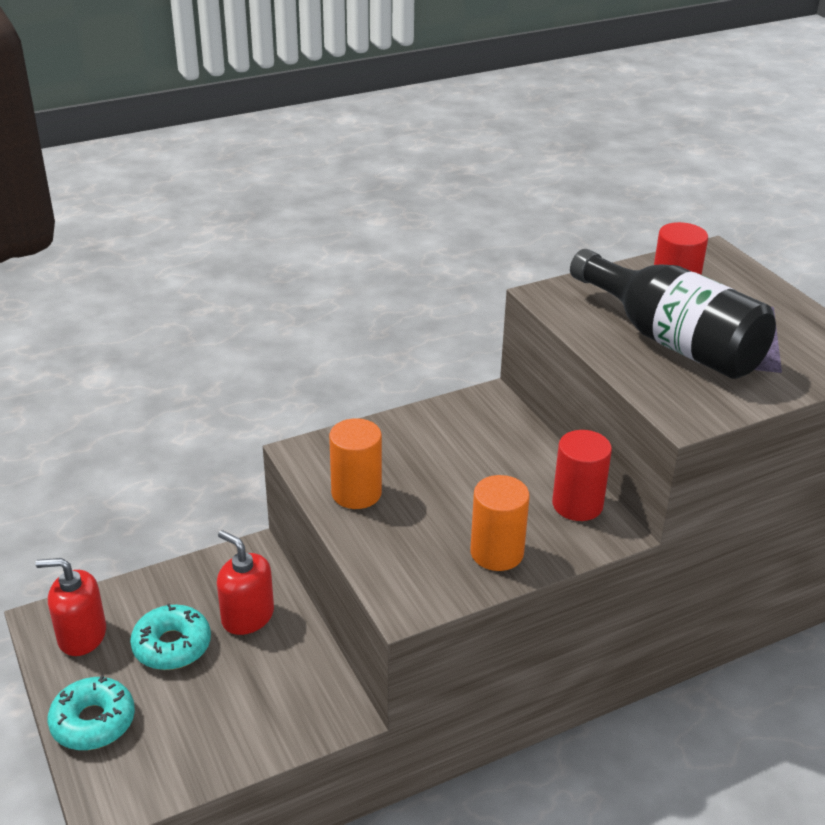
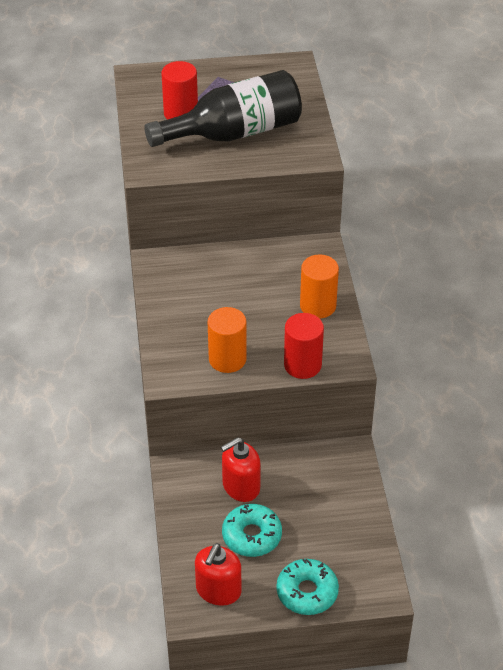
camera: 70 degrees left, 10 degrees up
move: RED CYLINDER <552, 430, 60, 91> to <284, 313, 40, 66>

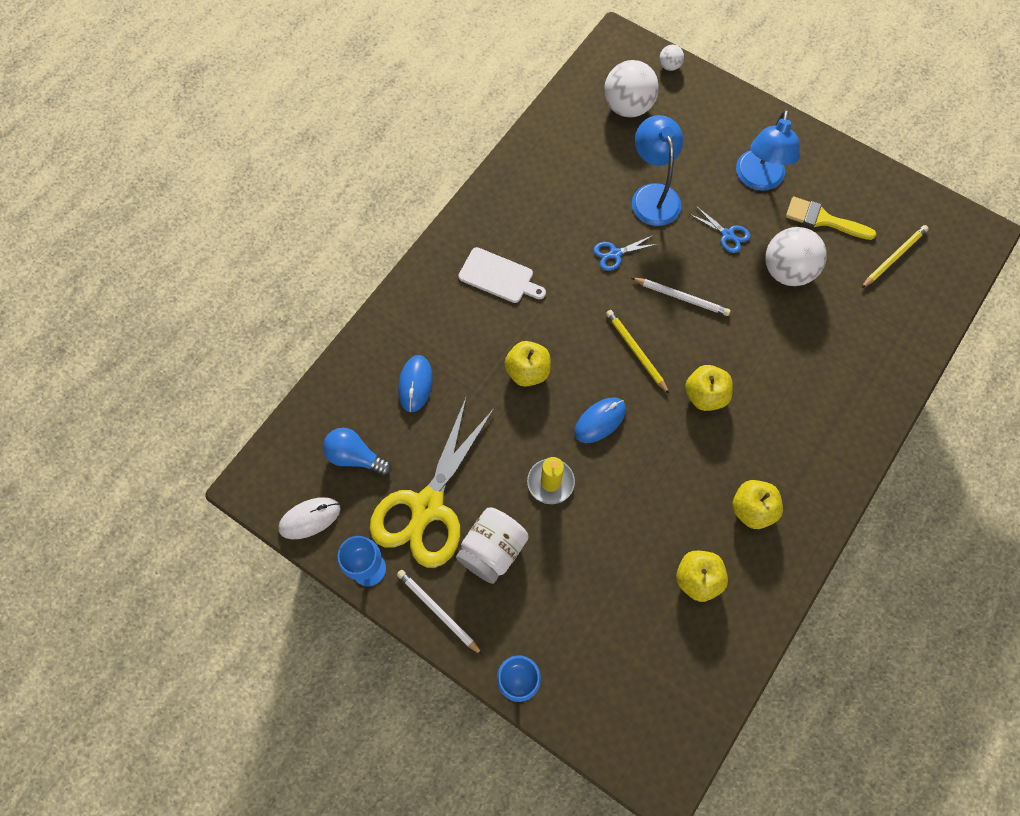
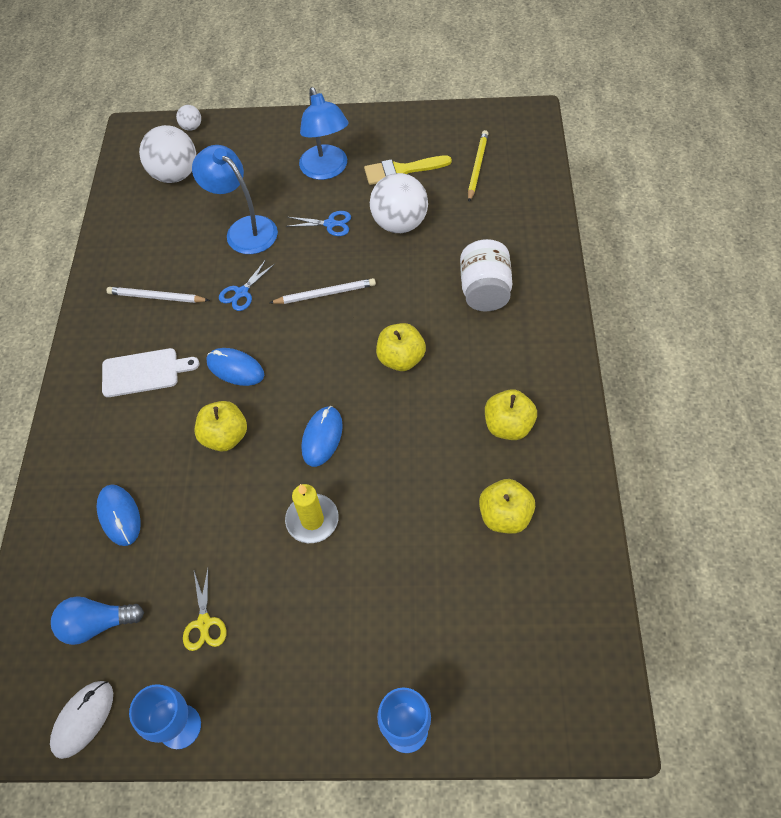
camera: 30 degrees left, 10 degrees down
delete: YELLOW PENCIL <606, 310, 63, 84>
insert: BLUE MOUSE <206, 348, 58, 38>
move: WHITE PENCIL <397, 570, 85, 85> to <107, 287, 103, 16>; WHITE JAR <456, 507, 73, 77> to <460, 239, 52, 72>
resize: YELLOW SCISSORS <369, 398, 125, 170> = <183, 569, 43, 82> x0.40

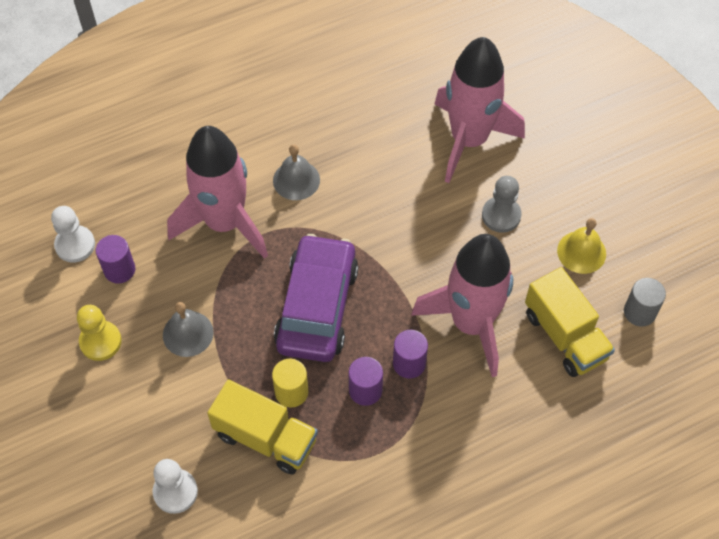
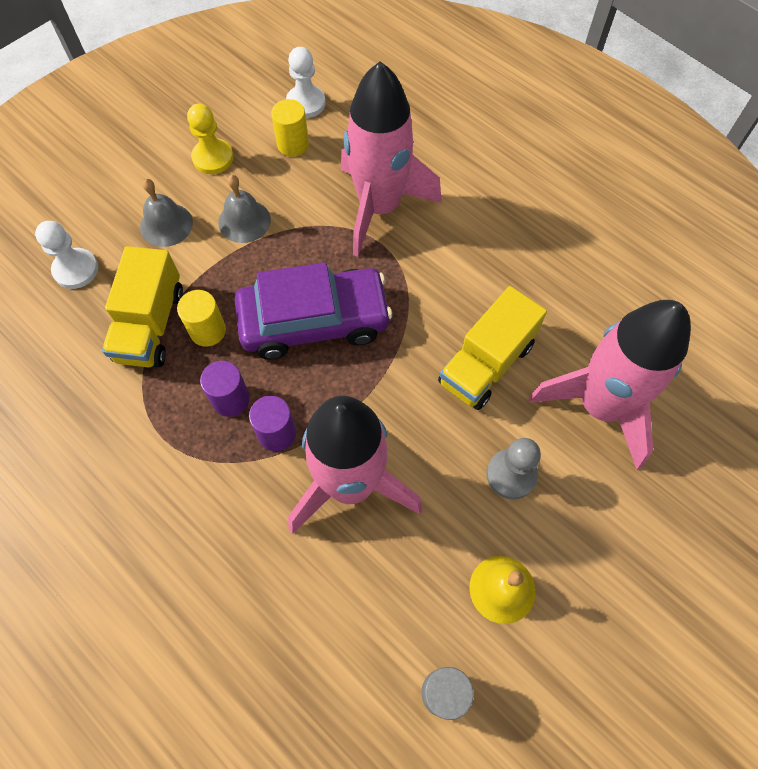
camera: 70 degrees right, 5 degrees up
move: GREY BELL <273, 144, 47, 56> to <140, 179, 53, 68>; YELLOW TRUCK <525, 267, 90, 110> to <438, 286, 109, 124>
recolor: PURPLE CYLINDER <96, 235, 39, 49> to YELLOW CYLINDER <271, 99, 38, 58>

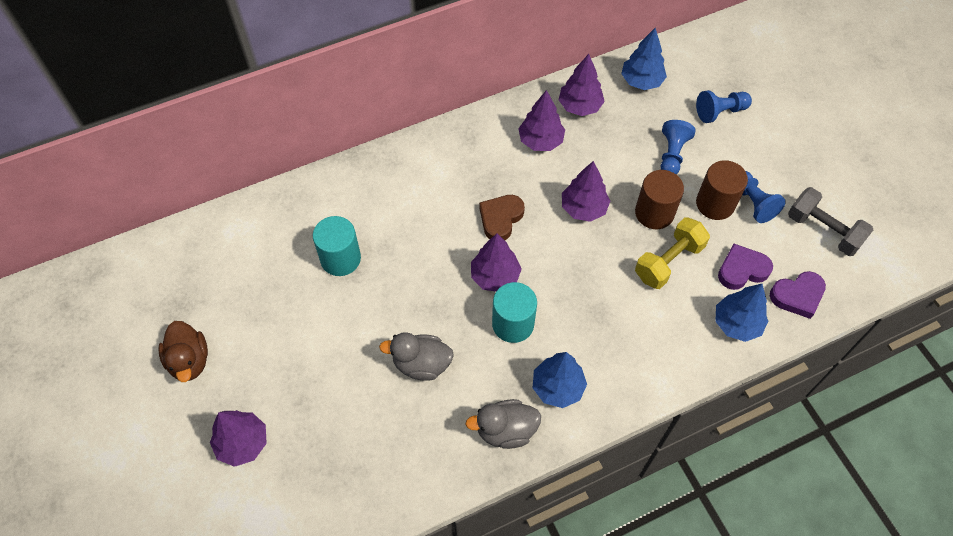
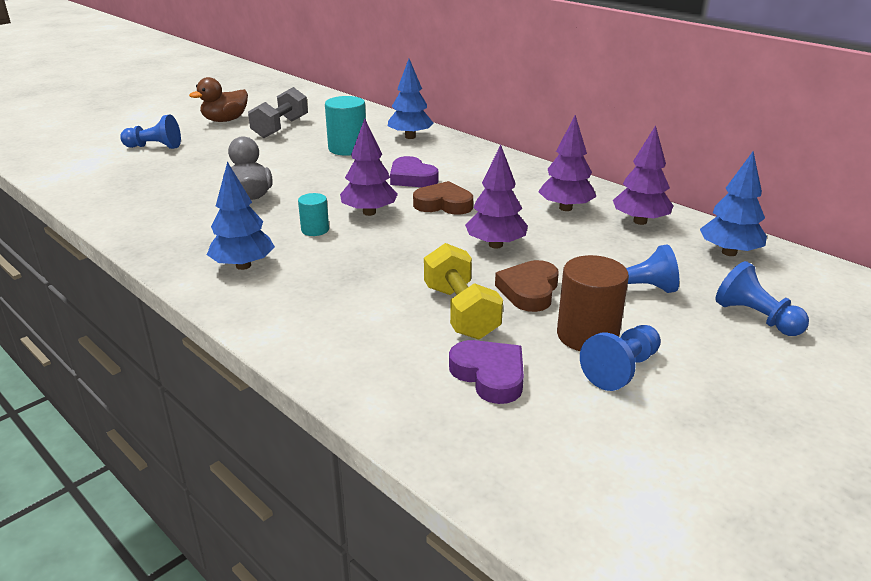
camera: 70 degrees right, 30 degrees down
delete: GREY DUCK <465, 399, 76, 50>
move: BLUE TREE <715, 284, 53, 58> to <388, 59, 46, 80>; PURPLE HEART <770, 271, 56, 48> to <390, 156, 48, 31>; GREY DUMBBELL <788, 187, 85, 69> to <248, 87, 60, 51>
replace: PURPLE TREE <210, 410, 57, 57> to BLUE PAWN <120, 114, 61, 35>; BROWN CYLINDER <635, 170, 49, 59> to BROWN HEART <495, 260, 64, 52>
rotate: YELLOW DUMBBELL <635, 217, 75, 72> = <424, 243, 79, 96> 45 degrees clockwise
resize: TURQUOISE CYLINDER <492, 282, 45, 61> = <298, 193, 31, 43> x0.57

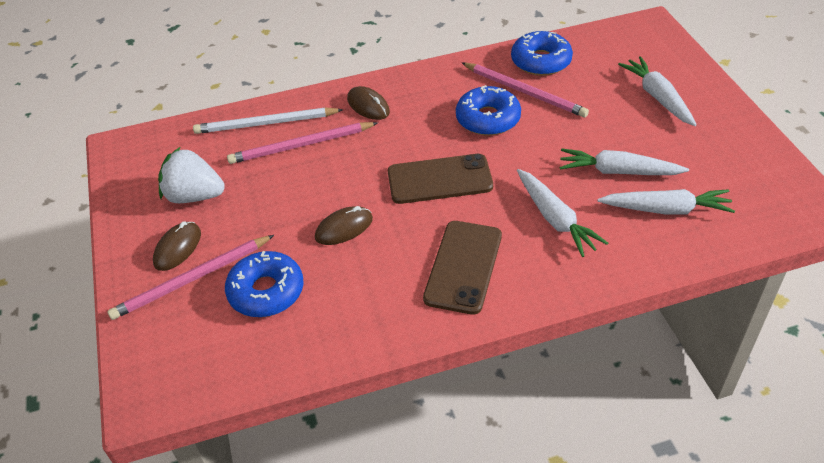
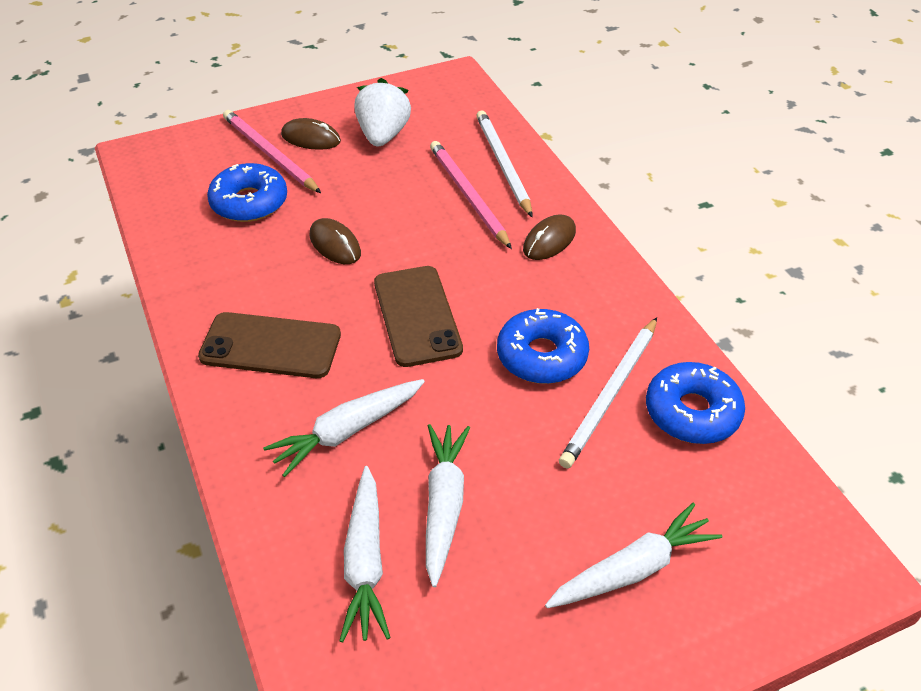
camera: 80 degrees right, 0 degrees up
recolor: PINK PENCIL <461, 62, 128, 56> to WHITE PENCIL <559, 317, 98, 151>

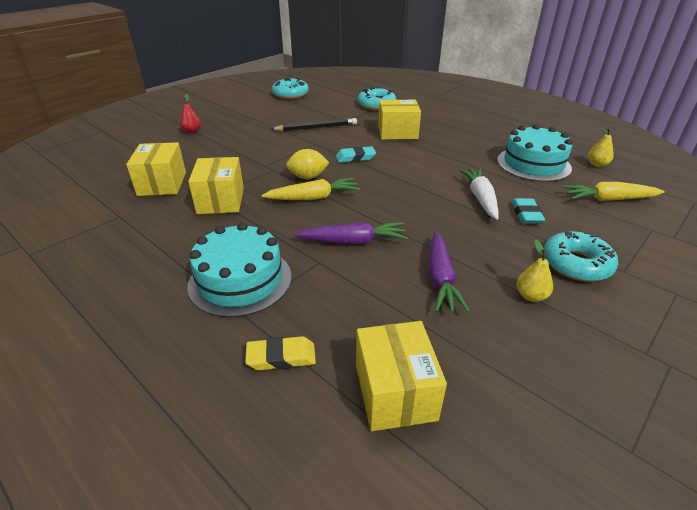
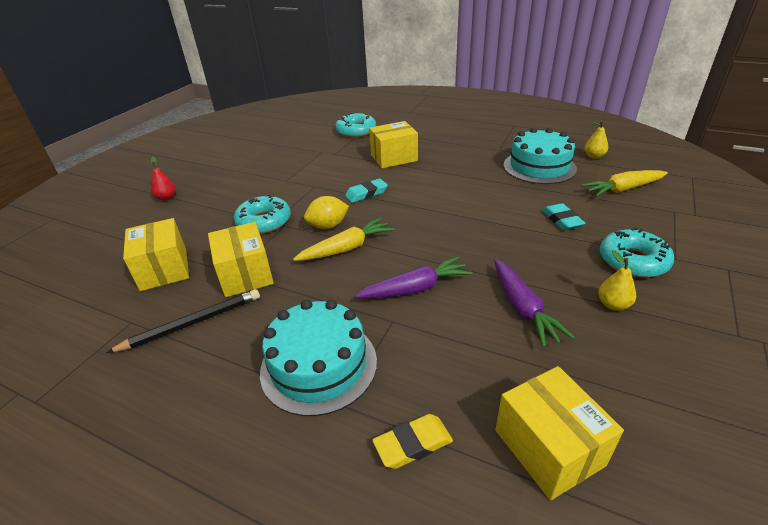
camera: 15 degrees left, 0 degrees up
delete: WHITE CARROT <458, 168, 41, 52>
move: BLACK PENCIL <271, 118, 86, 13> to <106, 289, 154, 64>; TURQUOISE DONUT <272, 78, 37, 21> to <234, 194, 57, 40>

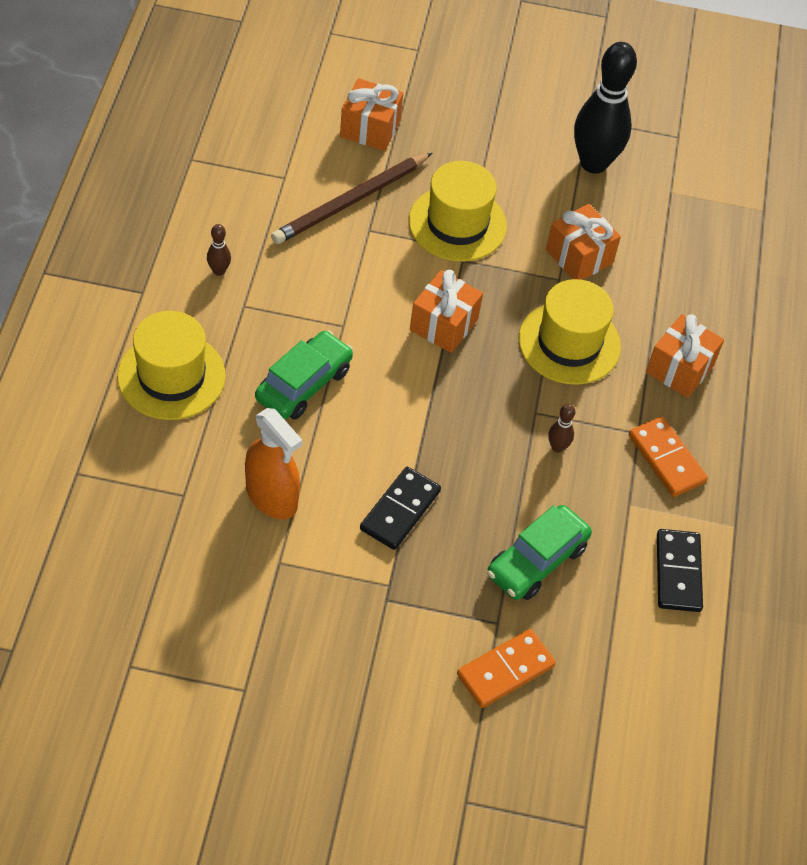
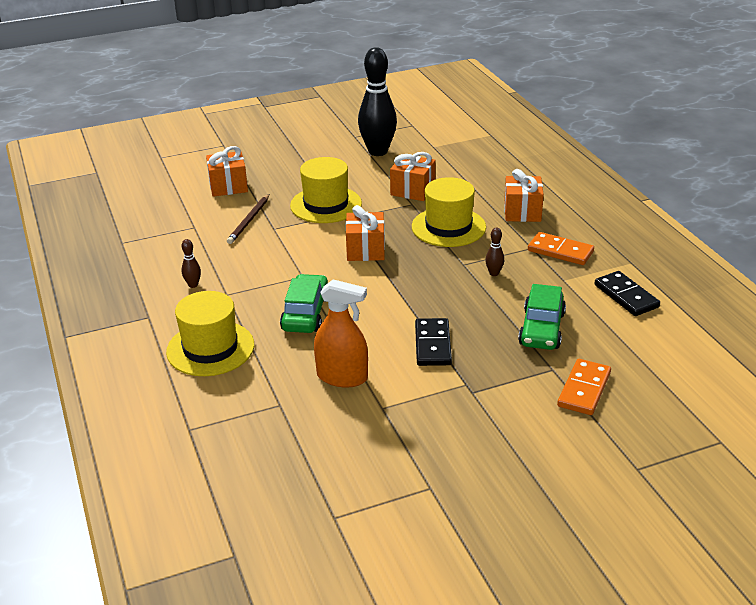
camera: 25 degrees left, 20 degrees down
resize: BROWN PENCIL <271, 153, 161, 91> = <227, 194, 42, 50> x0.65

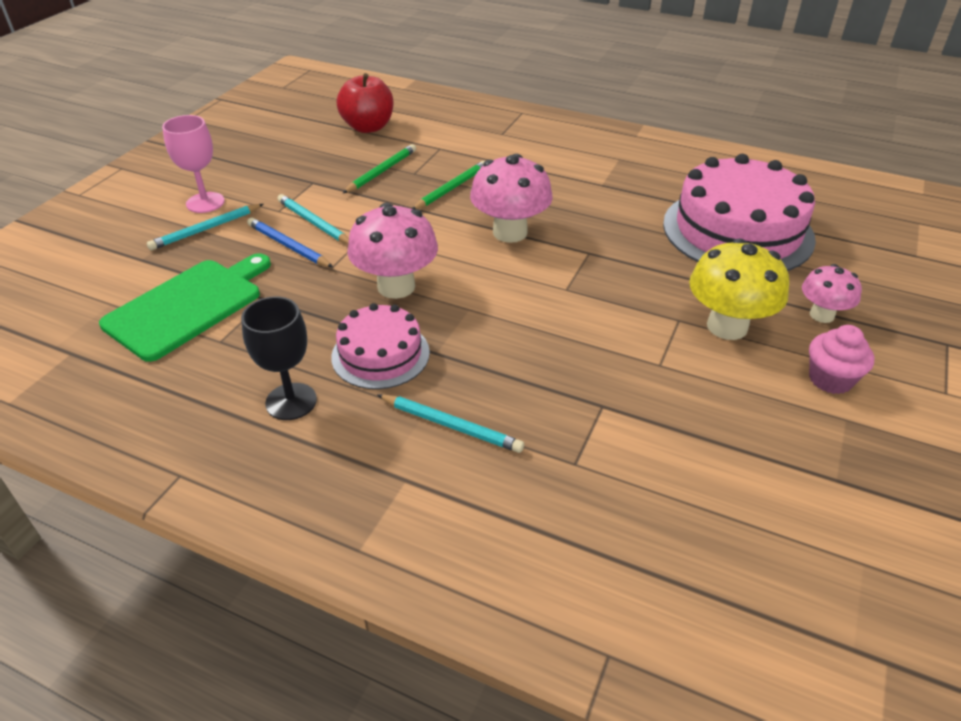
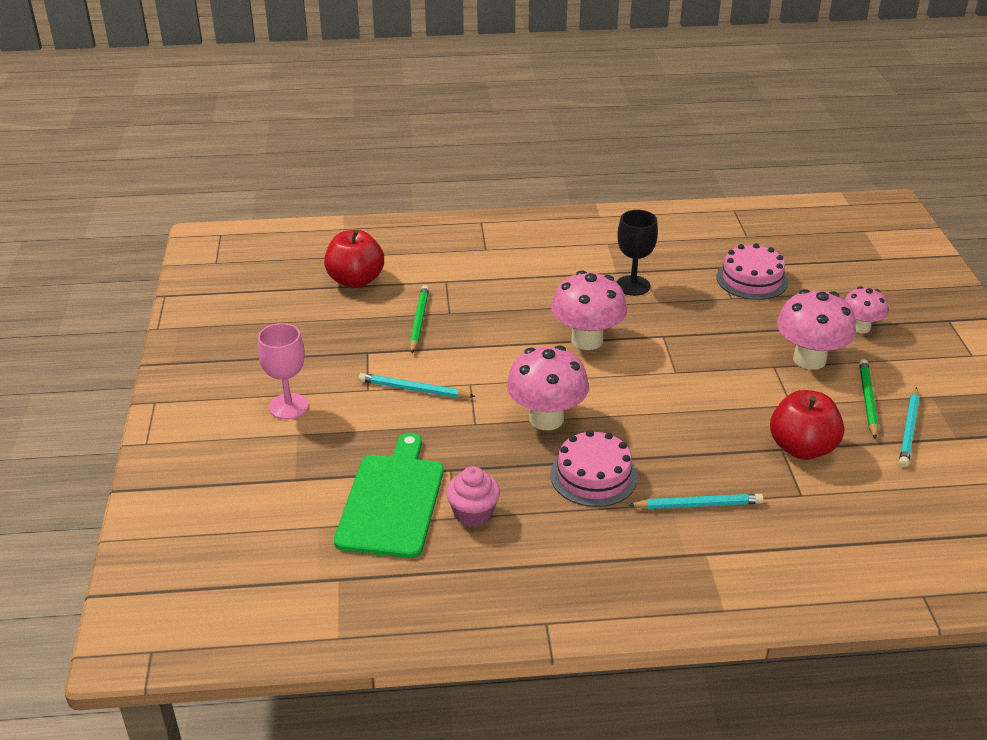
camera: 30 degrees left, 5 degrees down
delete: BLUE PENCIL <247, 218, 86, 50>
insert: RED APPLE <770, 390, 74, 70>
move: TURQUOISE PENCIL <147, 204, 116, 46> to <899, 387, 20, 80>; BLACK GOBLET <241, 297, 76, 123> to <617, 210, 41, 86>; GREEN PENCIL <412, 161, 73, 49> to <859, 359, 19, 80>; PINK CUPCAKE <809, 325, 65, 69> to <446, 466, 54, 61>
recolor: YELLOW MUSHROOM <689, 238, 100, 102> to PINK MUSHROOM <777, 289, 79, 81>
resize: PINK CAKE <663, 154, 153, 117> = <716, 243, 72, 57> x0.55

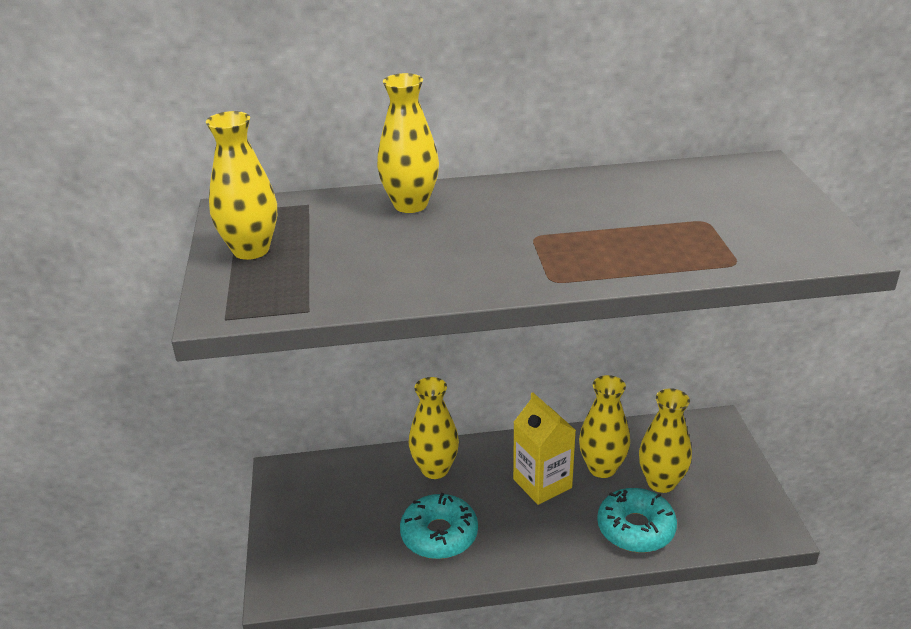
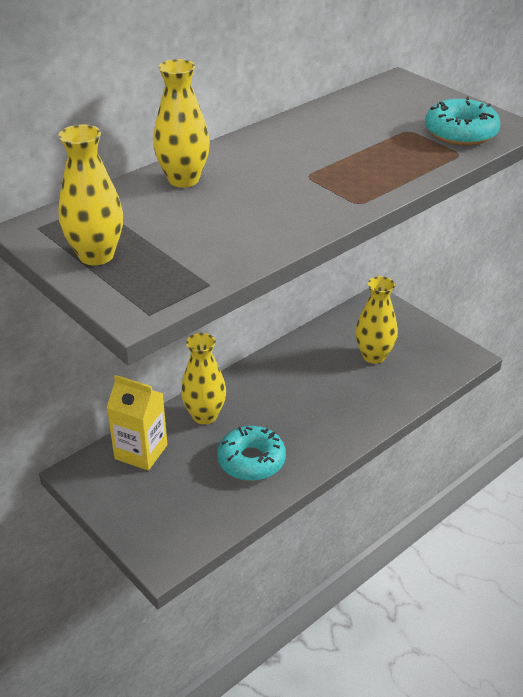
camera: 35 degrees left, 5 degrees up
delete: YELLOW VASE <579, 375, 51, 103>
move: YELLOW CARTON <513, 392, 63, 113> to <107, 375, 61, 96>; TURQUOISE DONUT <597, 488, 80, 65> to <425, 96, 76, 50>

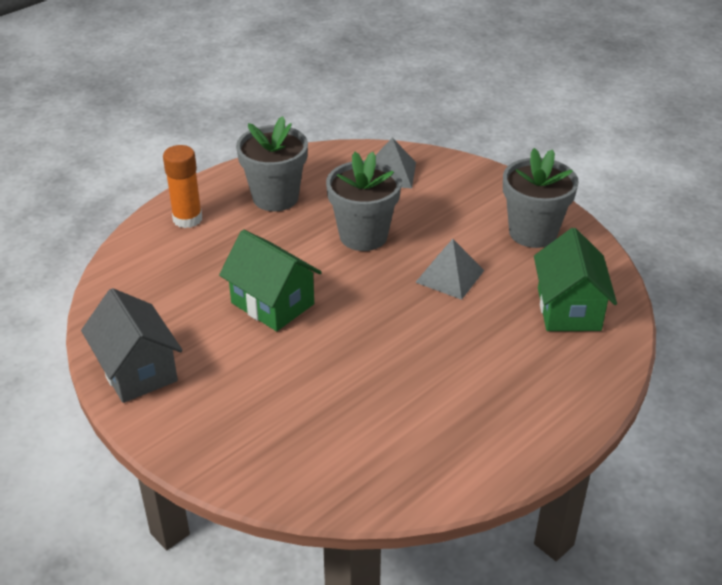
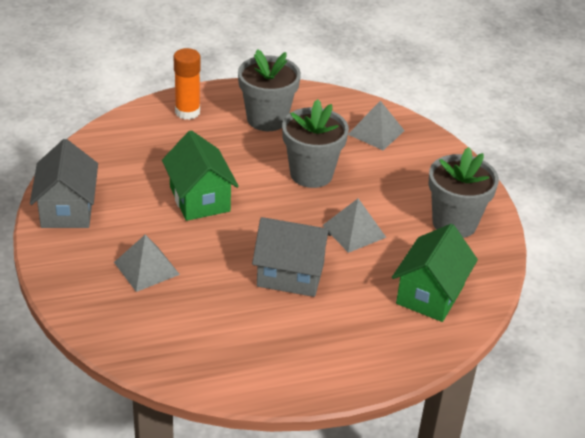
camera: 25 degrees right, 0 degrees up
insert: GREY PYRAMID <114, 235, 66, 57>; GREY HOUSE <252, 217, 80, 80>

